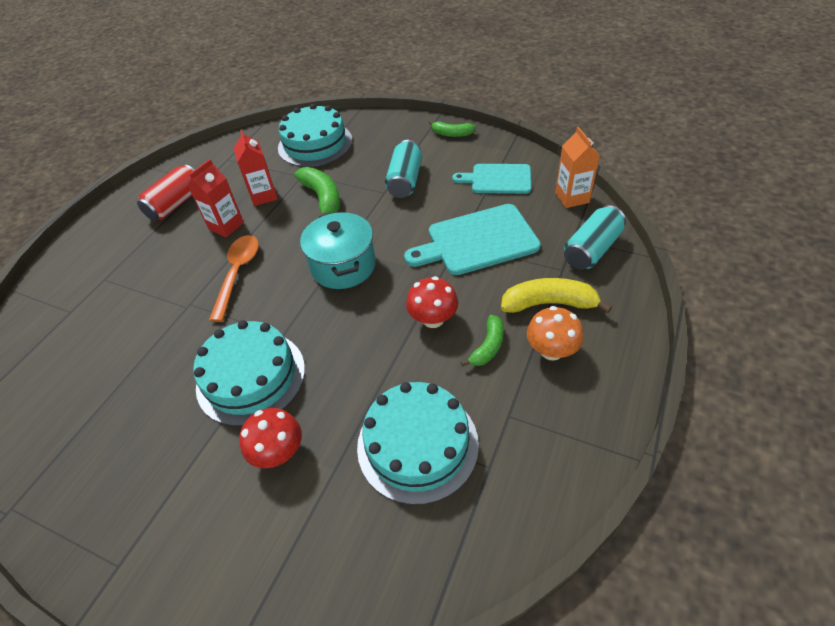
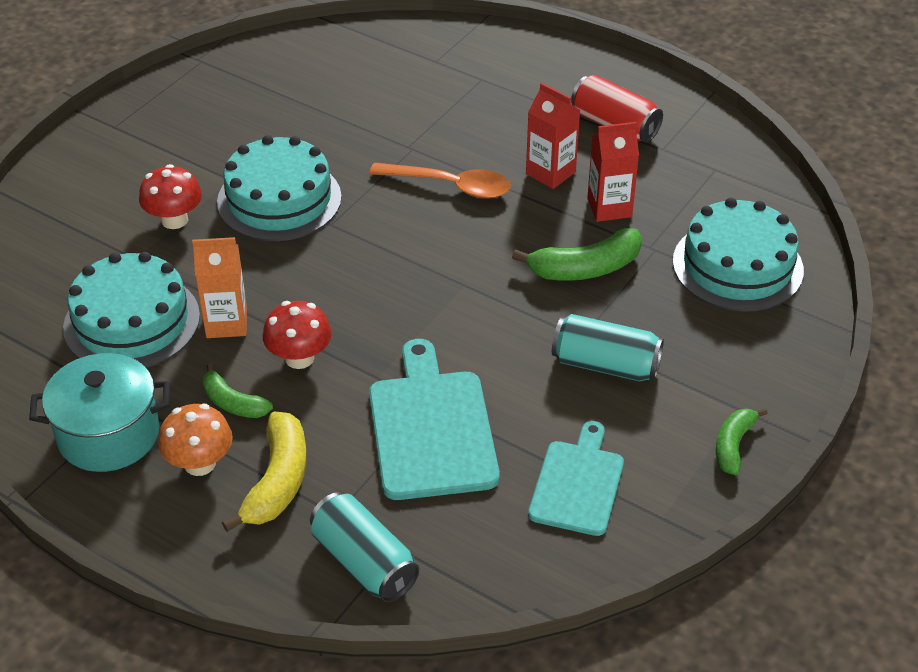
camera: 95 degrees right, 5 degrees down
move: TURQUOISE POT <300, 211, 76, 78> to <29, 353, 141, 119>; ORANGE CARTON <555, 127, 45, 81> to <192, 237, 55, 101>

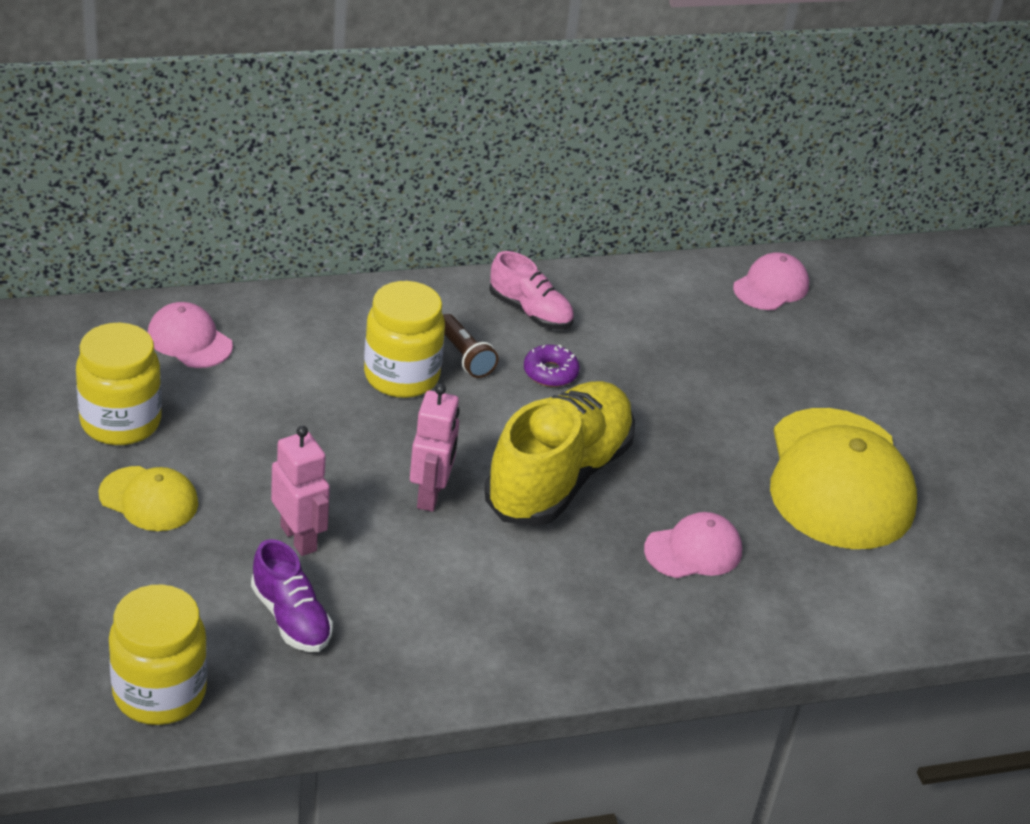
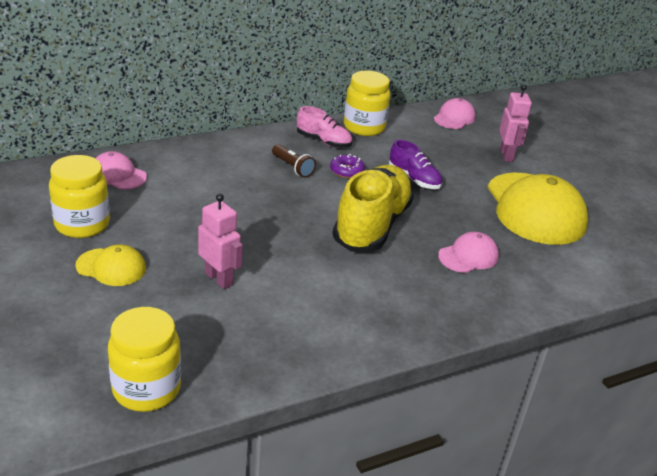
camera: 10 degrees left, 5 degrees down
move: PURPLE SHOE <251, 539, 82, 113> to <389, 140, 53, 49>; YELLOW JAR <364, 281, 81, 117> to <344, 71, 47, 65>; PINK ROBOT <410, 384, 50, 128> to <499, 85, 33, 77>

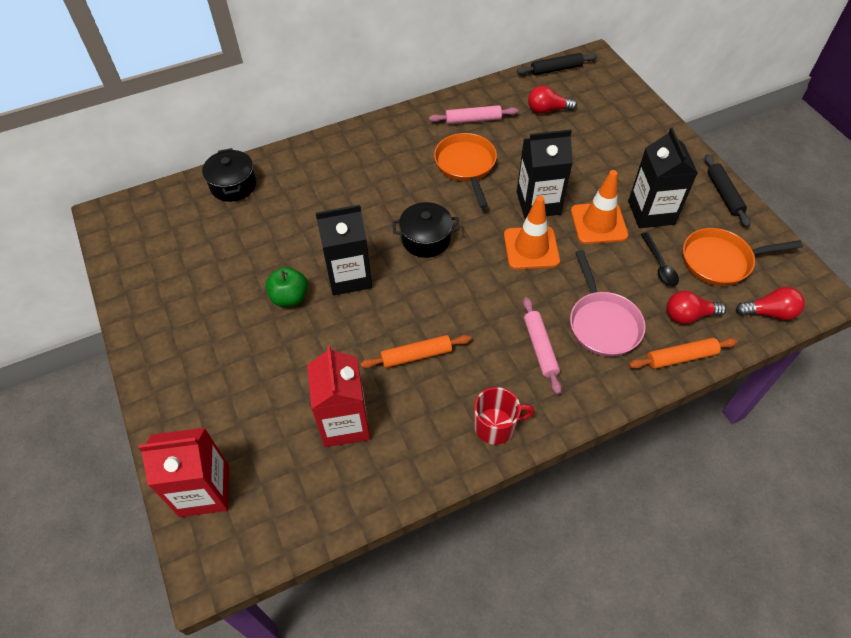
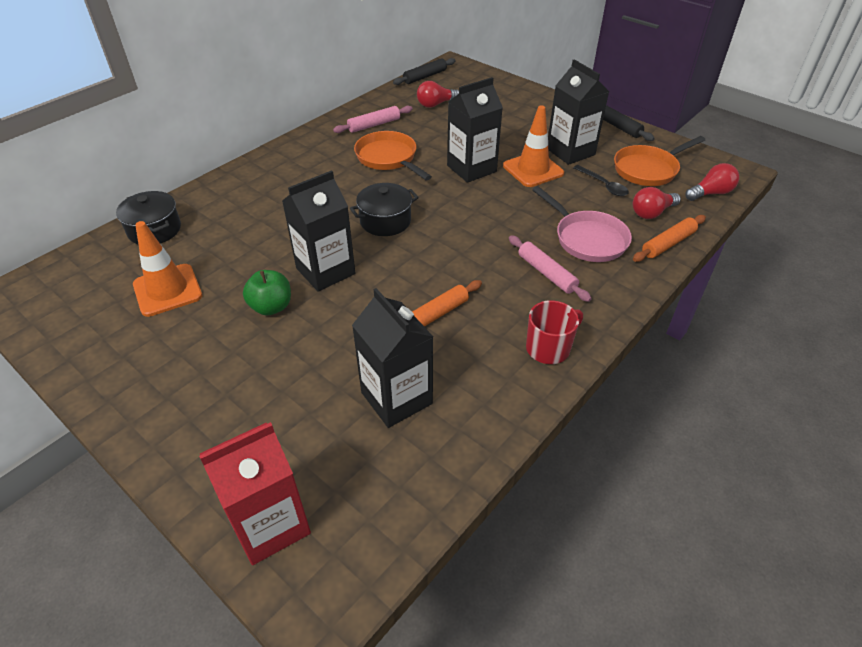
camera: 25 degrees left, 10 degrees down
move: ORANGE TRAFFIC CONE <504, 196, 56, 73> to <133, 221, 69, 96>
recolor: RED CARTON <307, 345, 63, 102> to BLACK CARTON <352, 288, 81, 140>

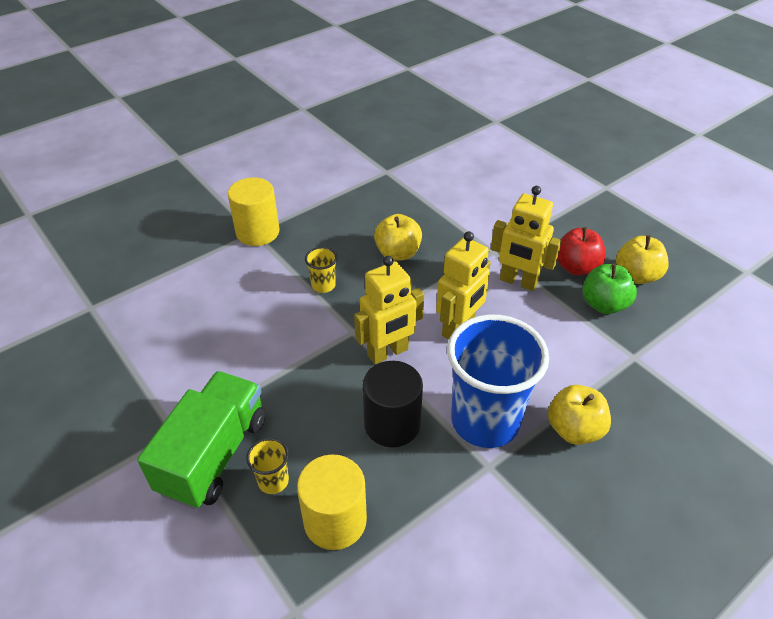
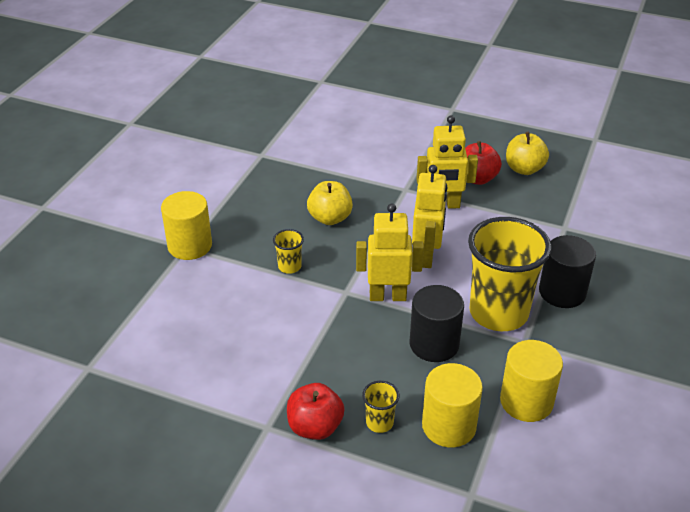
camera: 30 degrees left, 5 degrees down
delete: GREEN APPLE <582, 264, 55, 50>
insert: YELLOW CYLINDER <500, 340, 63, 82>
replace: GREEN TRUCK <137, 371, 129, 138> to RED APPLE <287, 383, 58, 57>; YELLOW APPLE <548, 385, 63, 60> to BLACK CYLINDER <539, 235, 57, 73>
recolor: BLUE CUP <447, 314, 102, 134> to YELLOW CUP <468, 217, 83, 114>
rotate: YELLOW ROBOT <354, 256, 70, 108> = <356, 203, 68, 98> 120 degrees counterclockwise

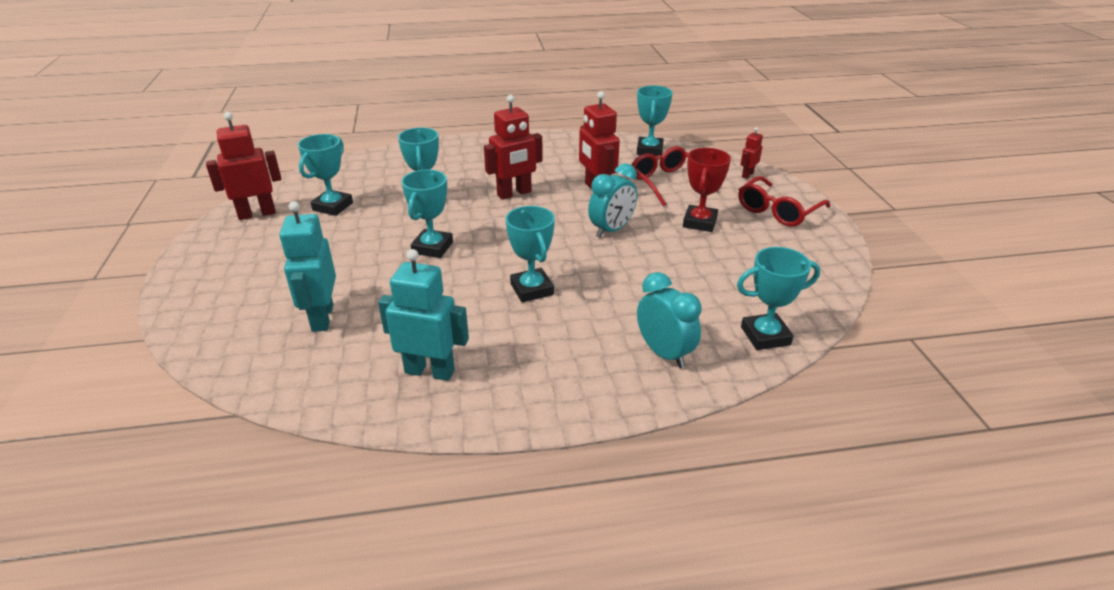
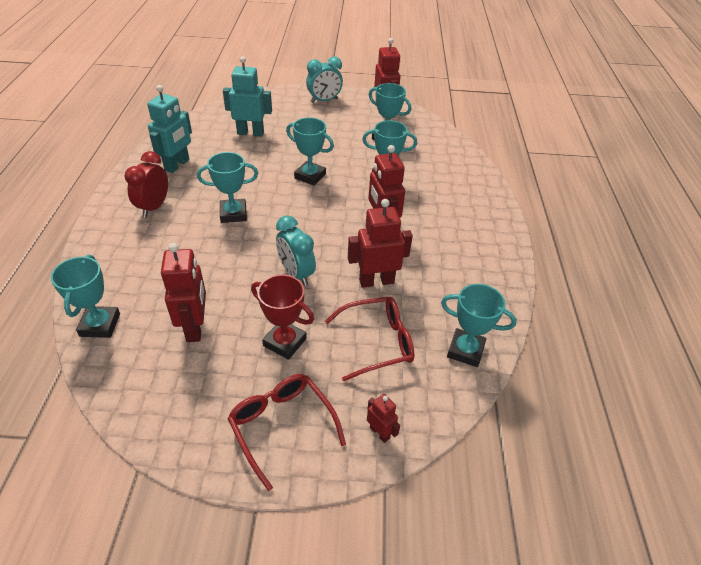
camera: 100 degrees right, 10 degrees up
insert: RED CLOCK <124, 151, 44, 66>; RED ROBOT <161, 243, 45, 99>
move: TURQUOISE CLOCK <637, 272, 65, 96> to <306, 57, 37, 46>

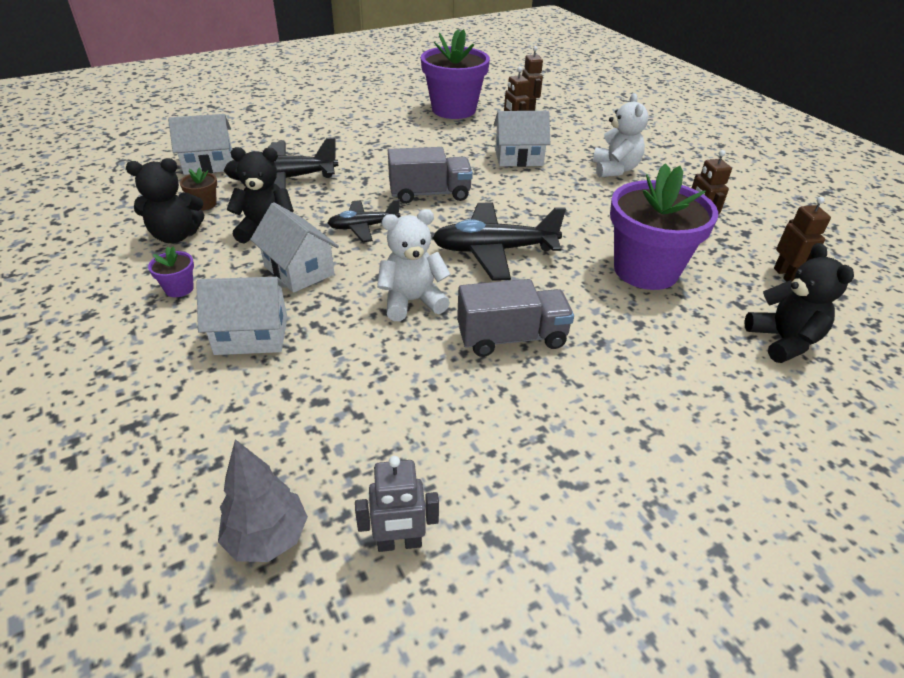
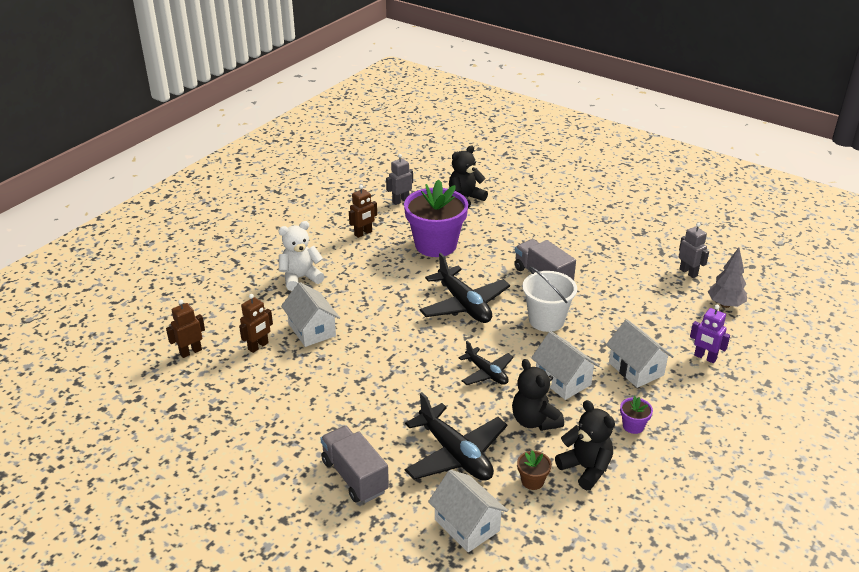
camera: 115 degrees left, 5 degrees down
delete: PURPLE FLOWER POT <421, 29, 69, 90>
insert: PURPLE ROBOT <690, 305, 40, 58>
move: GREY TRUCK <388, 147, 85, 57> to <320, 426, 69, 77>
replace: WHITE TEDDY BEAR <377, 209, 74, 112> to WHITE BUCKET <522, 267, 55, 65>
recolor: BROWN ROBOT <774, 197, 57, 85> to GREY ROBOT <386, 154, 27, 51>
rotate: WHITE HOUSE <250, 202, 89, 91> = <531, 331, 69, 69> 60 degrees counterclockwise

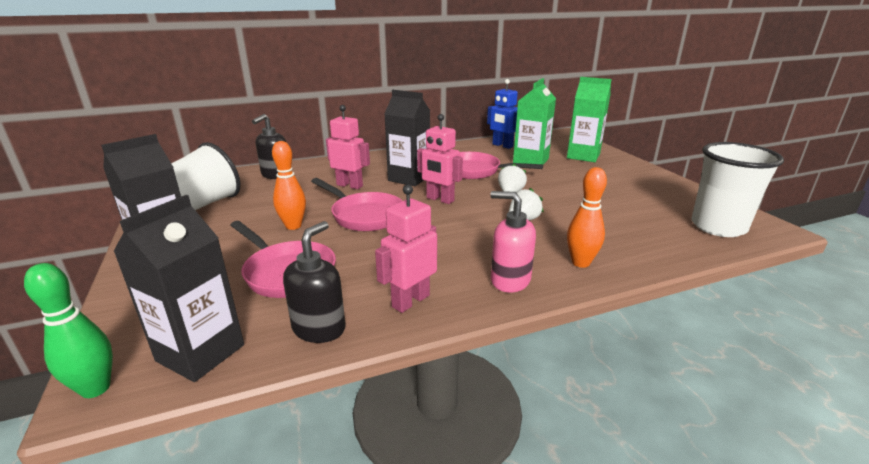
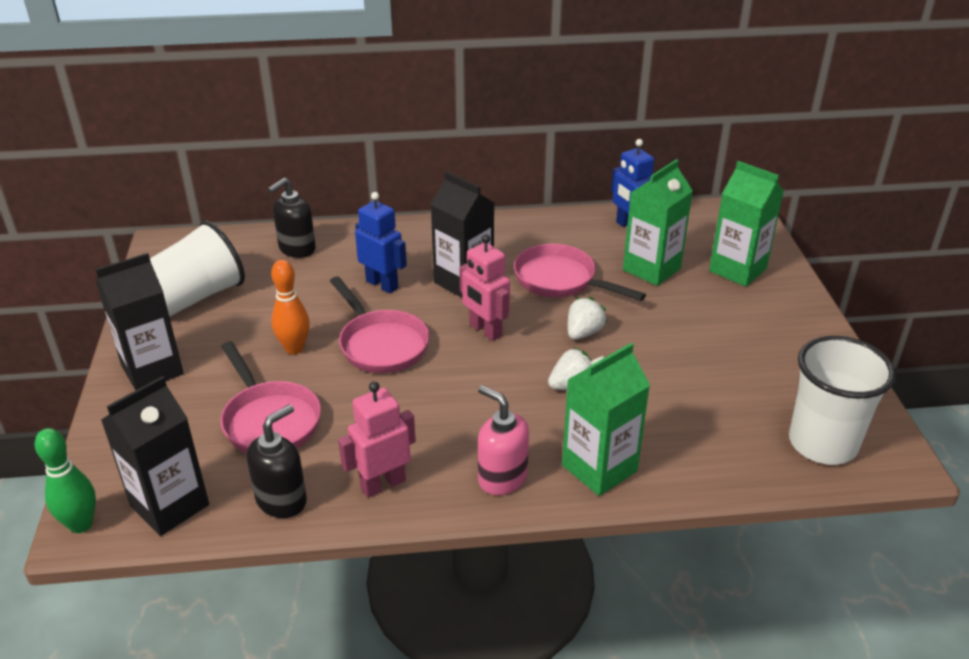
camera: 15 degrees right, 10 degrees up
replace: ORANGE BOWLING PIN <567, 167, 40, 101> to GREEN CARTON <562, 343, 88, 153>
recolor: PINK ROBOT <326, 105, 44, 84> to BLUE ROBOT <355, 192, 52, 101>

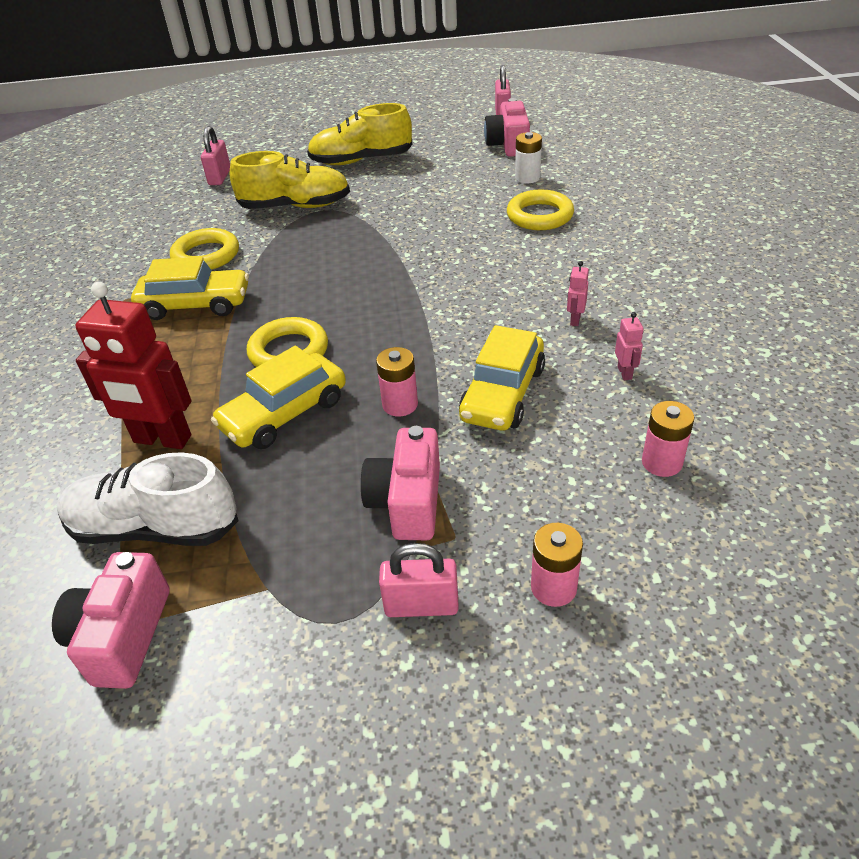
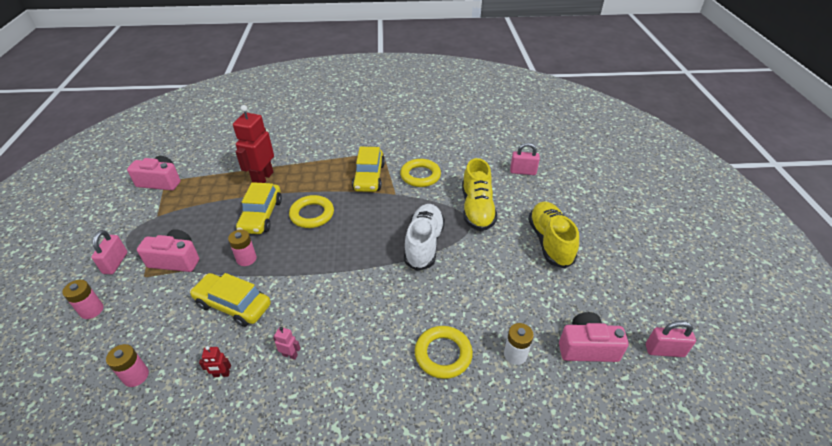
camera: 90 degrees right, 0 degrees up
move: WHITE SHOE <56, 452, 182, 94> to <404, 204, 41, 67>
recolor: PINK ROBOT <615, 312, 29, 68> to RED ROBOT <199, 346, 32, 31>
rotate: YELLOW CAR <211, 346, 135, 103> = <236, 182, 46, 52> 135 degrees counterclockwise

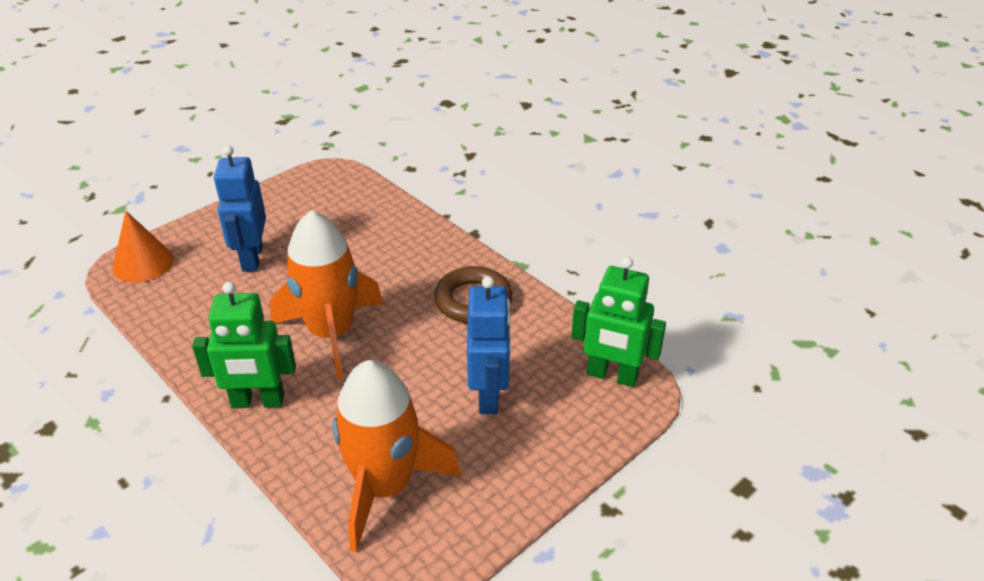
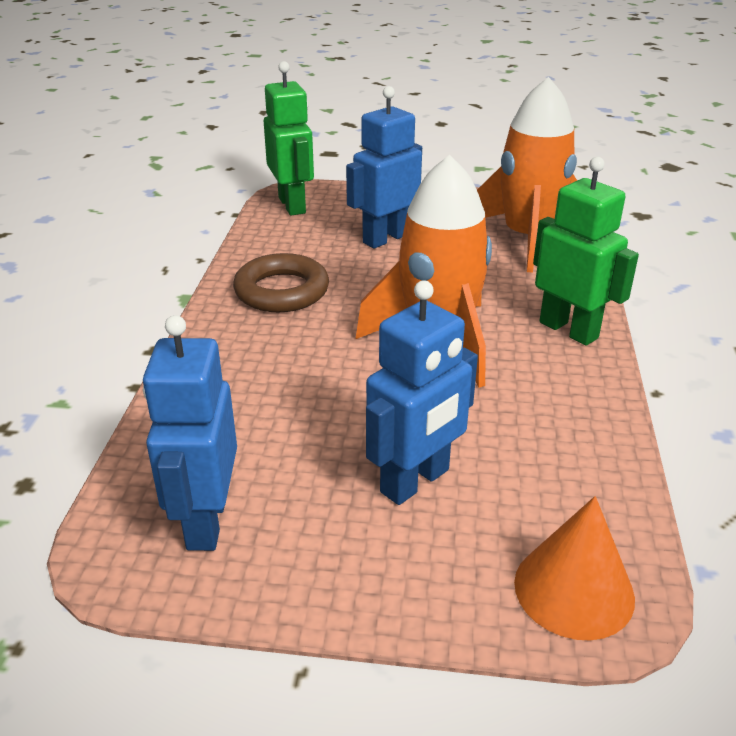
camera: 130 degrees left, 5 degrees down
insert: BLUE ROBOT <143, 315, 94, 236>

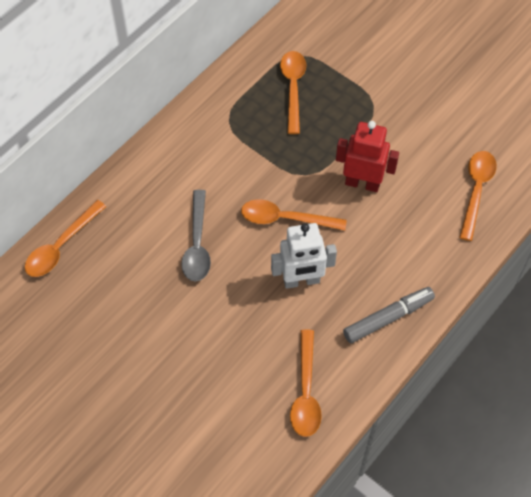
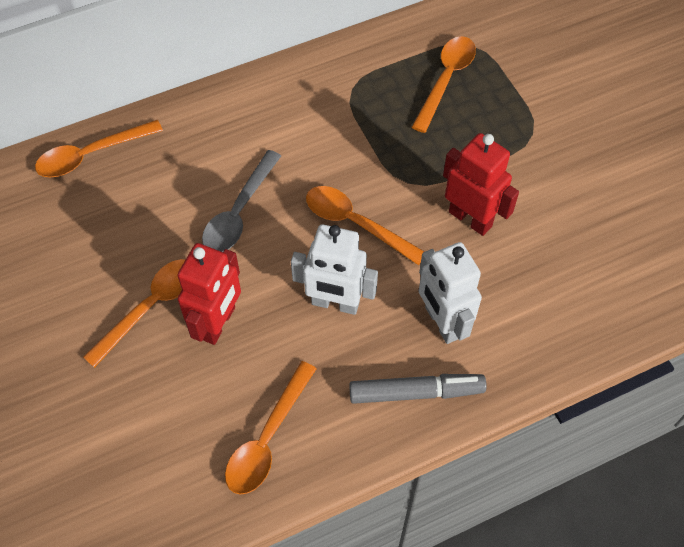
camera: 25 degrees right, 0 degrees up
insert: RED ROBOT <177, 243, 64, 102>; WHITE ROBOT <419, 242, 63, 102>
move: ORANGE SPOON <459, 151, 38, 90> to <83, 259, 102, 109>

